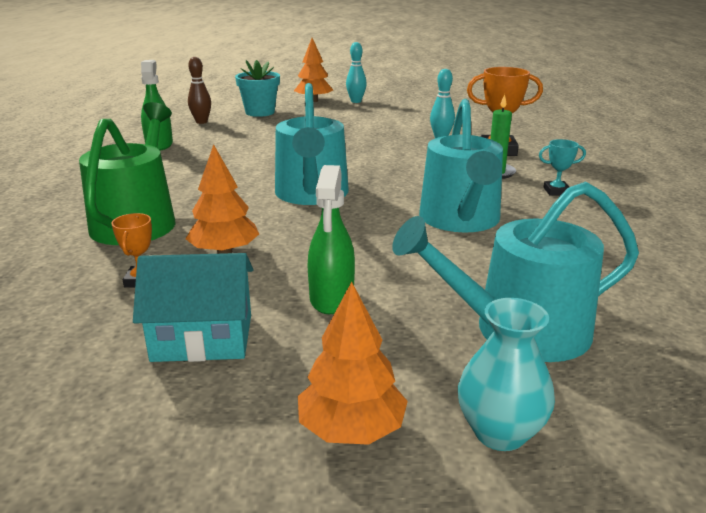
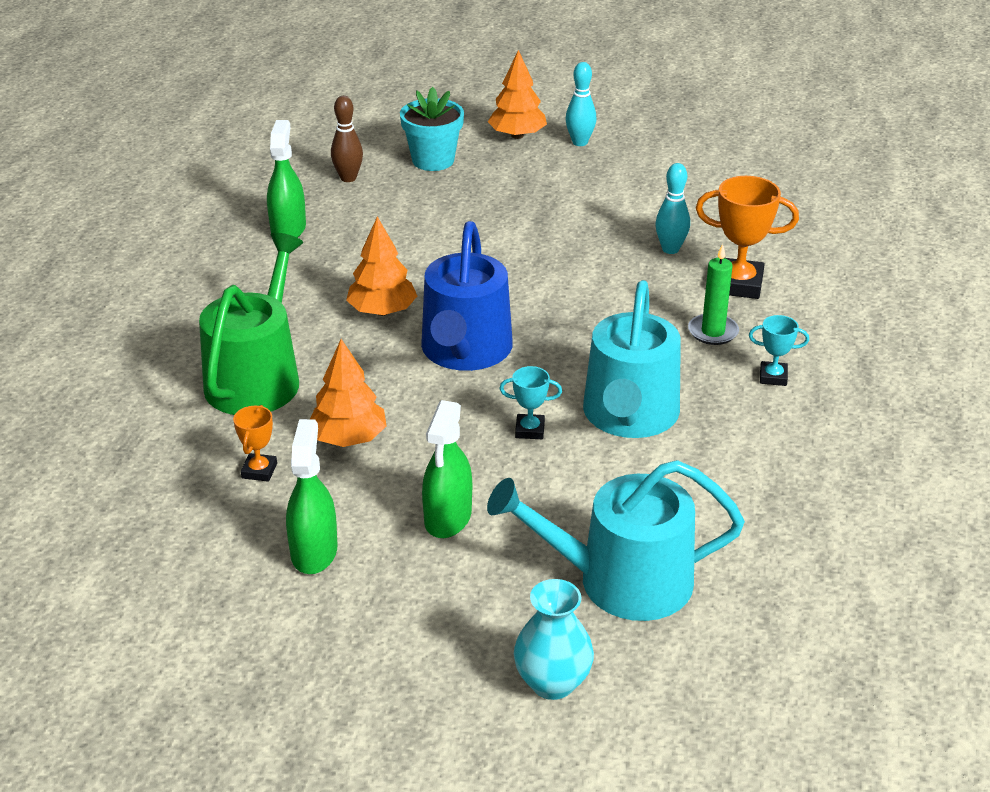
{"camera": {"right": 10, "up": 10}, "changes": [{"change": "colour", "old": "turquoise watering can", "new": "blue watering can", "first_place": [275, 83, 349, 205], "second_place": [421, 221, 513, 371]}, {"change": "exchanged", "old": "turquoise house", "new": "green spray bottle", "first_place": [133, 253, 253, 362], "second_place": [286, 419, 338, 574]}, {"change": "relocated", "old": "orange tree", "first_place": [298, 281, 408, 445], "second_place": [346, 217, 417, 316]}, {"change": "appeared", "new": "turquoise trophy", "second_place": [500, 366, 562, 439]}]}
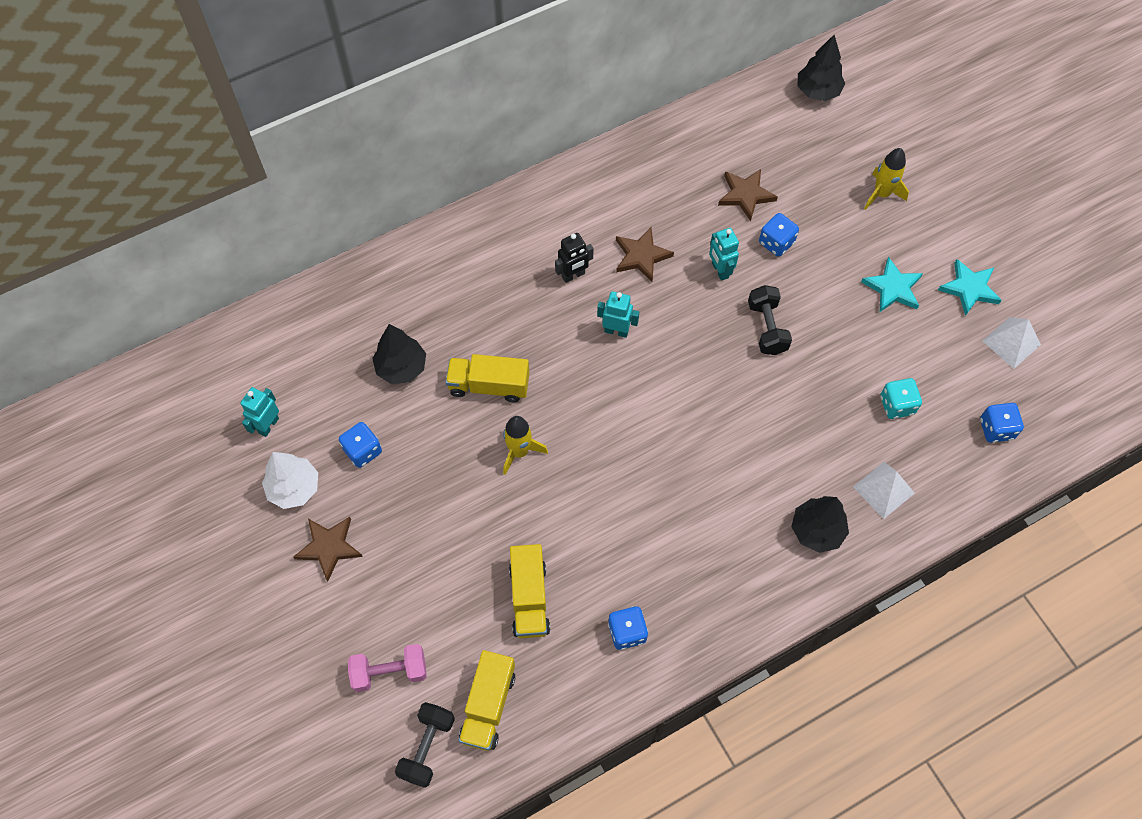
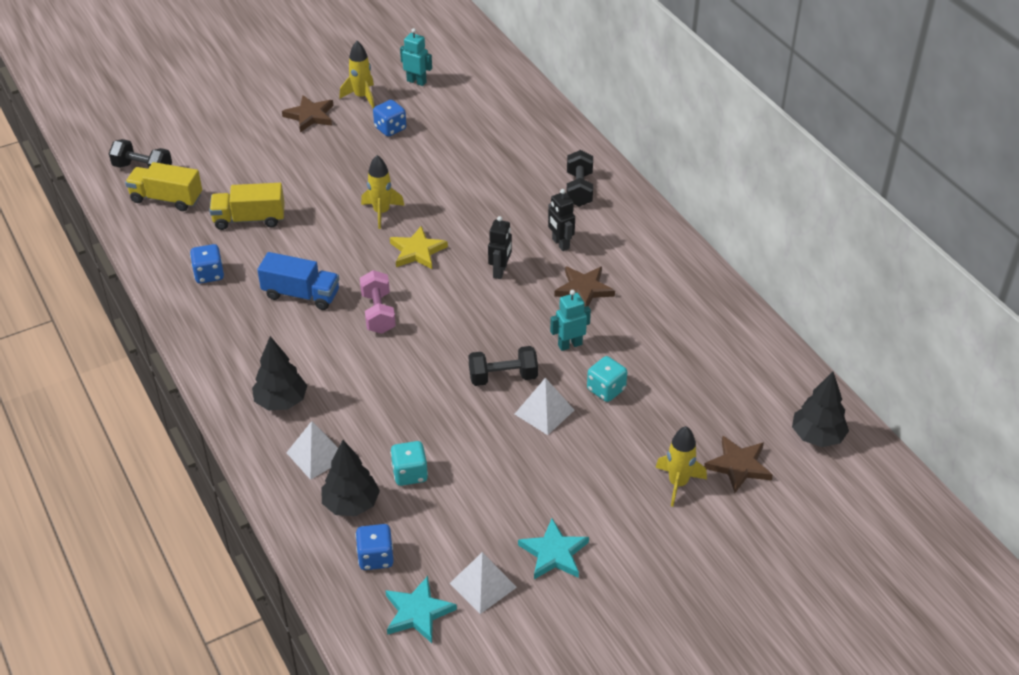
{"camera": {"right": 90, "up": -20}, "changes": [{"change": "relocated", "old": "brown star", "first_place": [718, 169, 778, 221], "second_place": [704, 436, 773, 493]}, {"change": "colour", "old": "blue dice", "new": "turquoise dice", "first_place": [759, 213, 799, 257], "second_place": [587, 356, 627, 402]}, {"change": "relocated", "old": "turquoise star", "first_place": [861, 257, 923, 312], "second_place": [385, 576, 457, 643]}, {"change": "colour", "old": "turquoise robot", "new": "black robot", "first_place": [597, 291, 639, 338], "second_place": [488, 216, 512, 279]}, {"change": "relocated", "old": "black tree", "first_place": [372, 324, 426, 384], "second_place": [322, 440, 380, 516]}, {"change": "missing", "old": "yellow truck", "first_place": [446, 354, 529, 402]}, {"change": "exchanged", "old": "white tree", "new": "yellow rocket", "first_place": [262, 452, 318, 509], "second_place": [339, 41, 374, 108]}, {"change": "relocated", "old": "pink dumbbell", "first_place": [348, 644, 427, 692], "second_place": [360, 270, 396, 334]}, {"change": "appeared", "new": "black dumbbell", "second_place": [566, 150, 593, 207]}, {"change": "appeared", "new": "yellow star", "second_place": [390, 226, 448, 269]}, {"change": "appeared", "new": "blue truck", "second_place": [257, 252, 339, 310]}, {"change": "appeared", "new": "white pyramid", "second_place": [515, 378, 574, 435]}]}
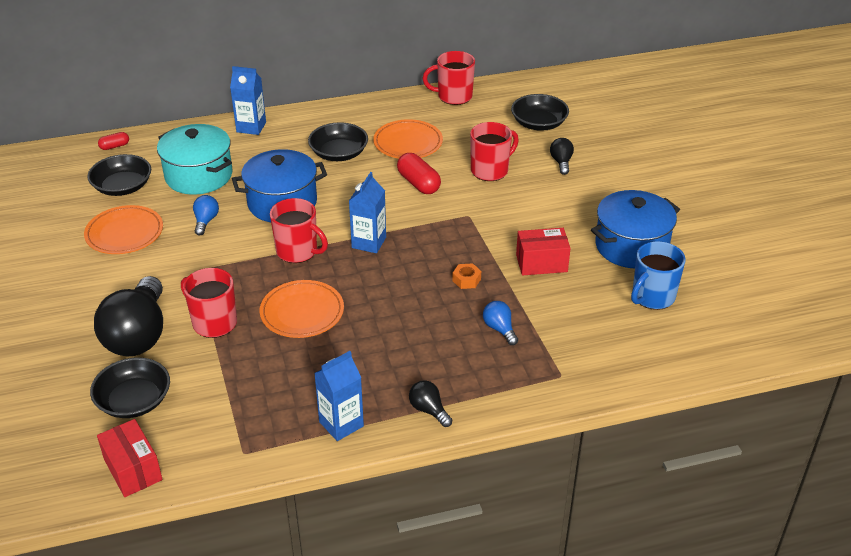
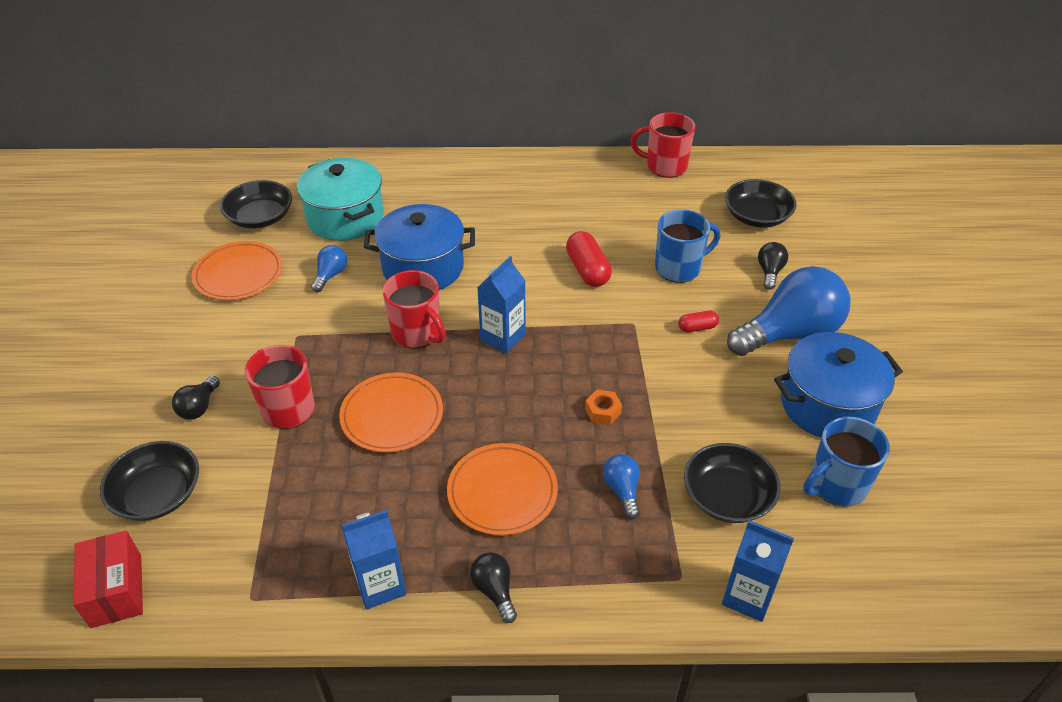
{"camera": {"right": 15, "up": 5}, "changes": [{"change": "relocated", "old": "blue carton", "first_place": [230, 66, 266, 135], "second_place": [722, 520, 794, 622]}, {"change": "relocated", "old": "orange plate", "first_place": [373, 119, 443, 159], "second_place": [447, 443, 558, 536]}, {"change": "relocated", "old": "black bowl", "first_place": [308, 122, 368, 161], "second_place": [684, 443, 781, 523]}, {"change": "colour", "old": "red mug", "new": "blue mug", "first_place": [470, 122, 519, 181], "second_place": [655, 209, 720, 283]}, {"change": "relocated", "old": "red capsule", "first_place": [98, 132, 129, 150], "second_place": [678, 311, 719, 332]}, {"change": "missing", "old": "red box", "first_place": [516, 228, 571, 275]}, {"change": "size", "old": "black light bulb", "first_place": [94, 276, 163, 356], "second_place": [172, 376, 220, 420], "factor": 0.44}, {"change": "appeared", "new": "blue light bulb", "second_place": [727, 266, 851, 356]}]}
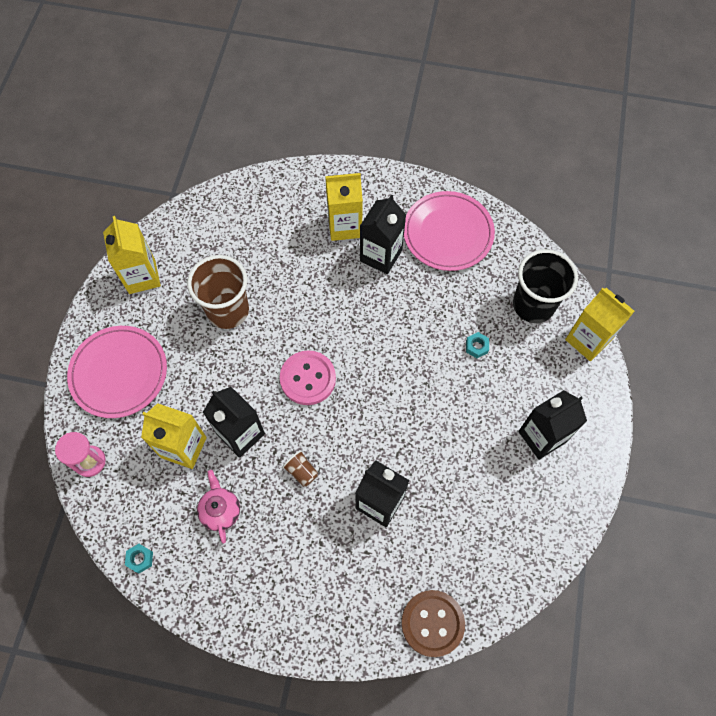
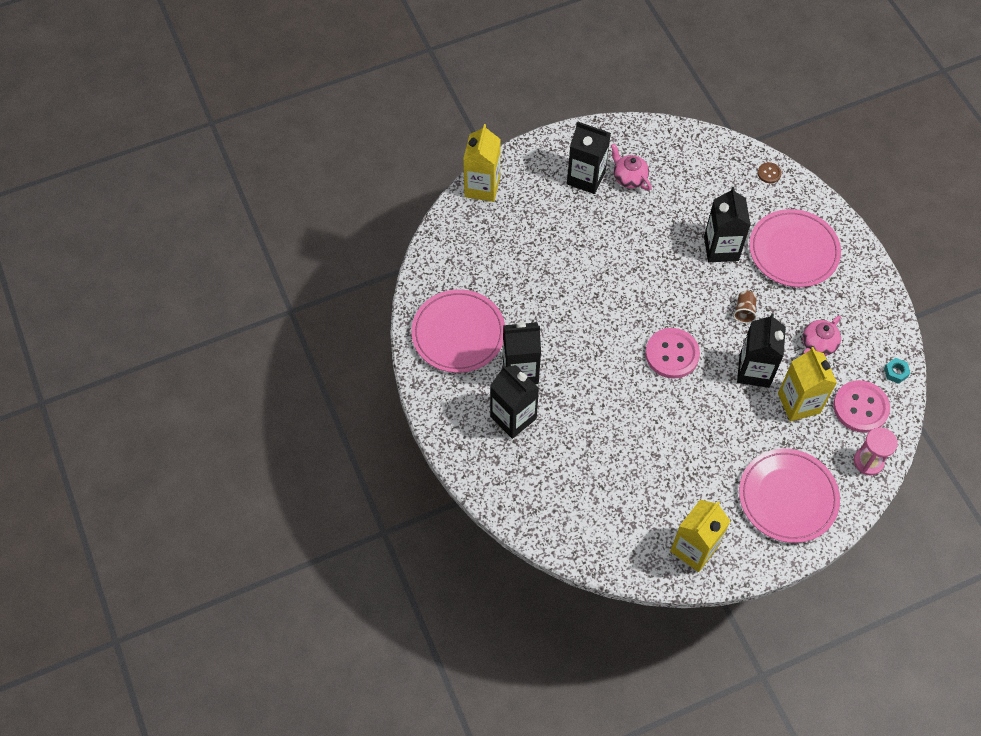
{"camera": {"right": -125, "up": -5}, "changes": [{"change": "colour", "old": "yellow carton", "new": "black carton", "first_place": [325, 173, 363, 241], "second_place": [490, 365, 539, 439]}, {"change": "missing", "old": "black cup", "first_place": [513, 249, 578, 323]}, {"change": "missing", "old": "brown cup", "first_place": [187, 255, 249, 329]}, {"change": "missing", "old": "turquoise nut", "first_place": [466, 332, 489, 358]}, {"change": "size", "old": "brown button", "first_place": [401, 590, 465, 657], "second_place": [758, 162, 782, 183], "factor": 0.47}, {"change": "appeared", "new": "pink teapot", "second_place": [611, 144, 652, 191]}, {"change": "appeared", "new": "pink plate", "second_place": [749, 209, 841, 287]}, {"change": "appeared", "new": "pink button", "second_place": [833, 380, 890, 433]}]}
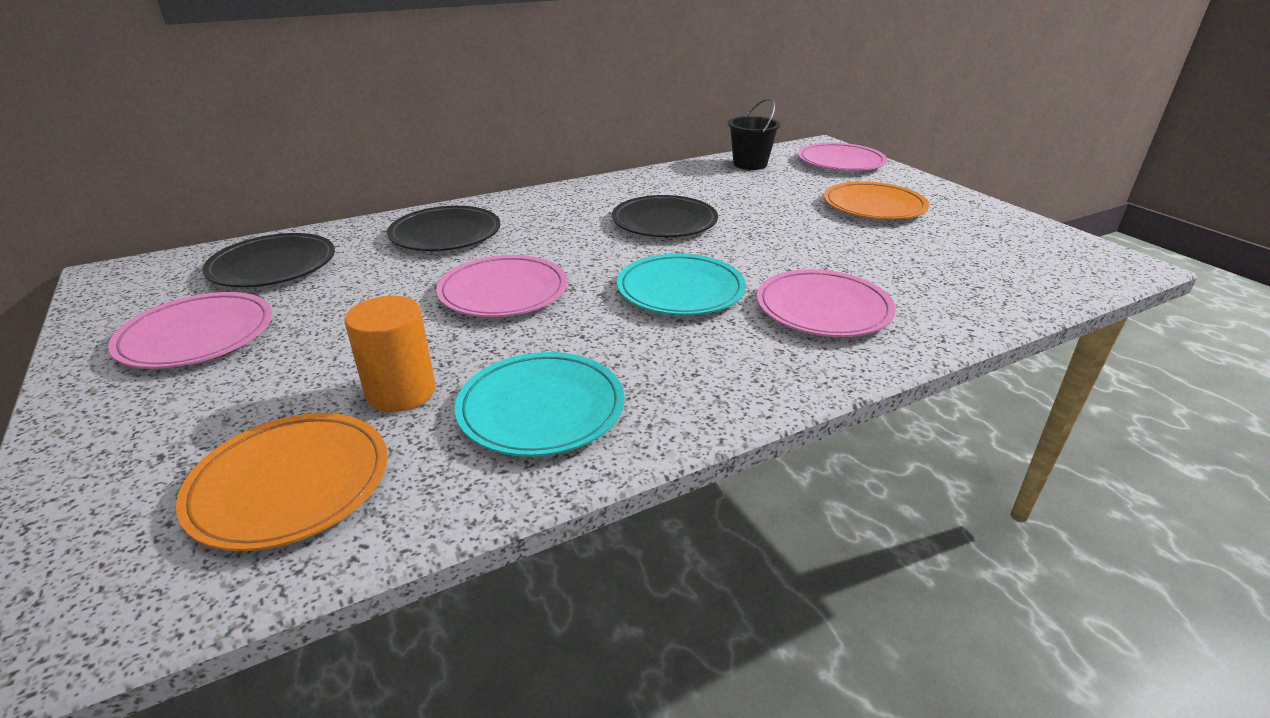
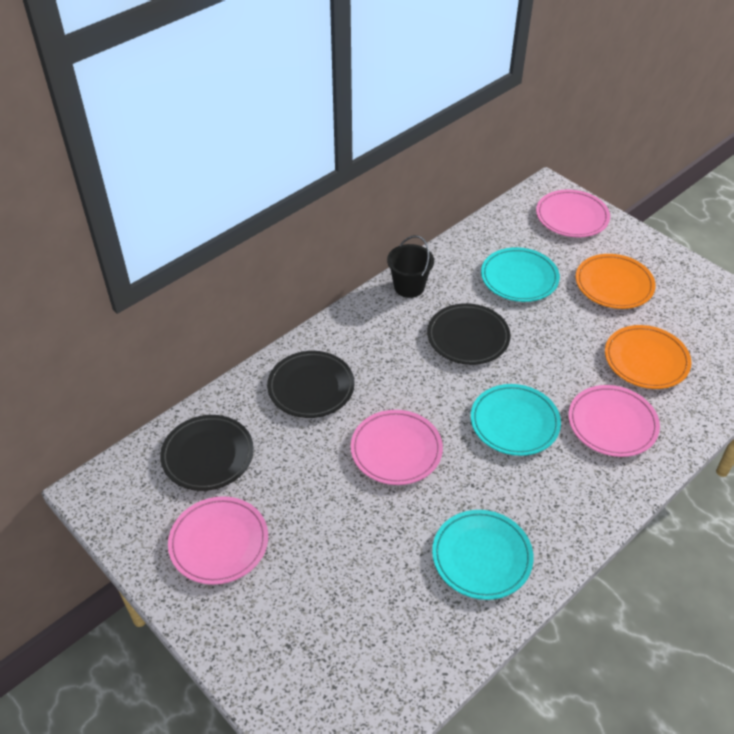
{"camera": {"right": -15, "up": 15}, "changes": [{"change": "relocated", "old": "black bucket", "first_place": [728, 98, 781, 170], "second_place": [387, 235, 434, 298]}, {"change": "missing", "old": "orange cylinder", "first_place": [345, 296, 436, 412]}, {"change": "relocated", "old": "orange plate", "first_place": [176, 413, 388, 551], "second_place": [605, 325, 691, 389]}, {"change": "appeared", "new": "turquoise plate", "second_place": [481, 247, 560, 302]}]}
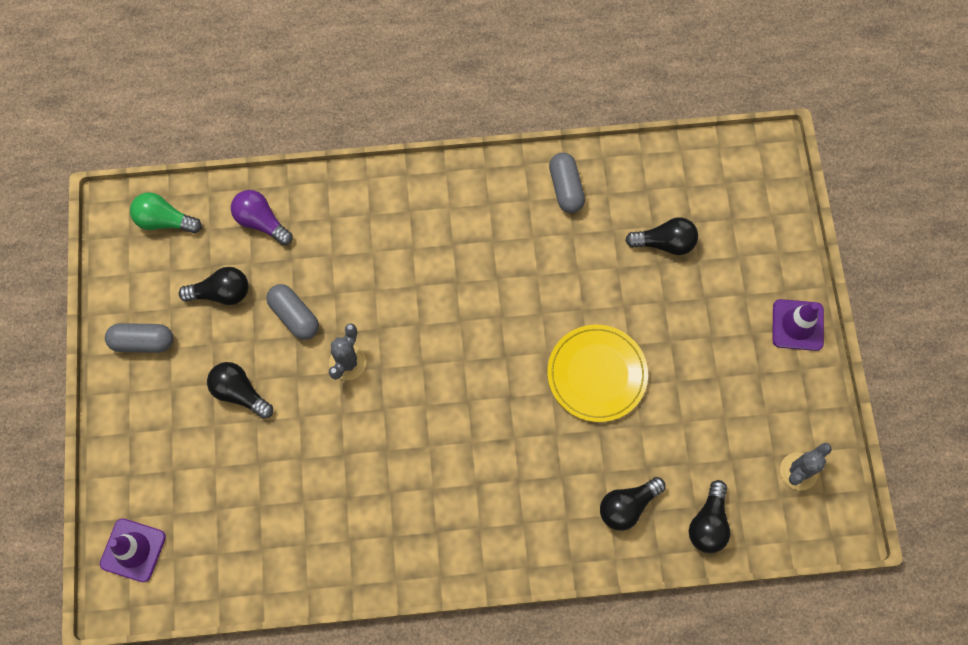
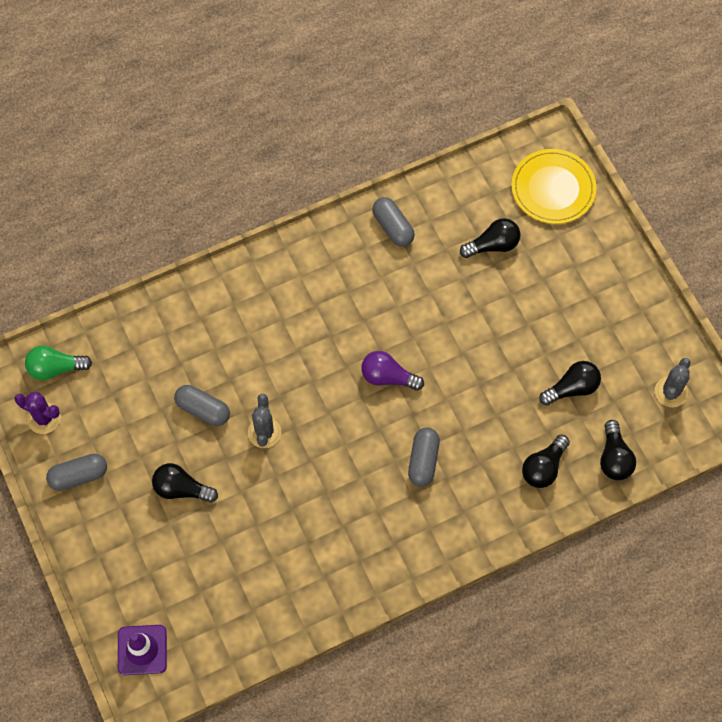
{"camera": {"right": -20, "up": -5}, "changes": [{"change": "relocated", "old": "purple light bulb", "first_place": [231, 190, 293, 246], "second_place": [361, 351, 424, 391]}, {"change": "relocated", "old": "black light bulb", "first_place": [179, 267, 248, 305], "second_place": [539, 361, 601, 406]}, {"change": "missing", "old": "purple traffic cone", "first_place": [772, 299, 824, 351]}, {"change": "relocated", "old": "yellow plate", "first_place": [547, 325, 648, 422], "second_place": [511, 149, 596, 224]}, {"change": "appeared", "new": "purple cactus", "second_place": [14, 392, 61, 434]}, {"change": "appeared", "new": "grey capsule", "second_place": [408, 428, 440, 487]}]}
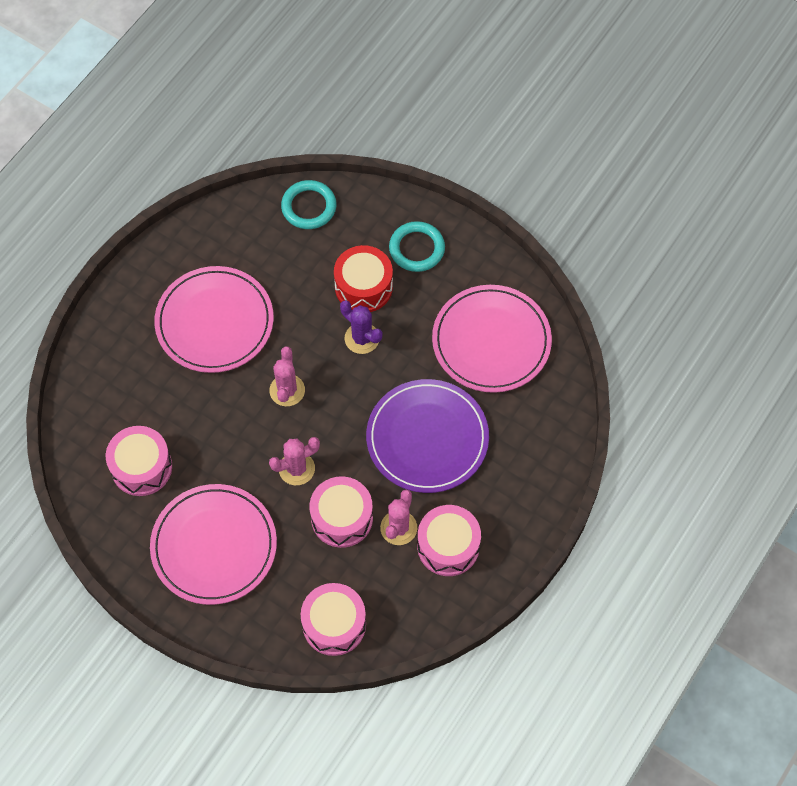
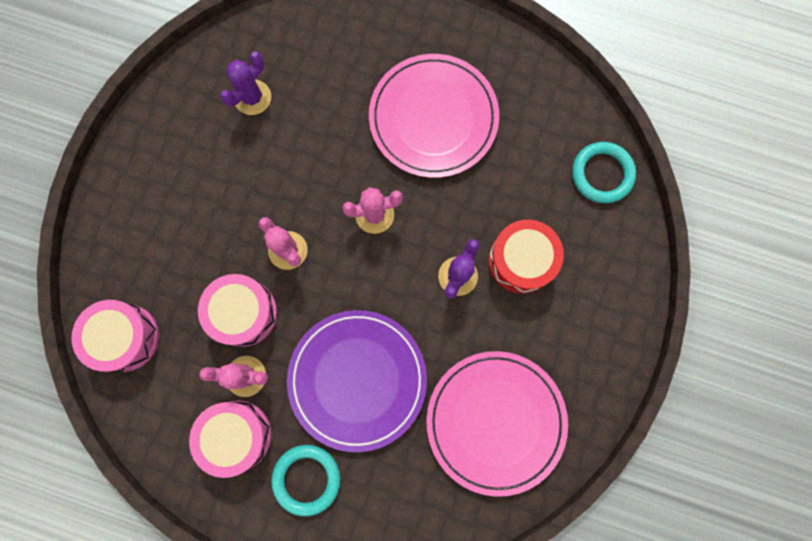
{"camera": {"right": 75, "up": 15}, "changes": [{"change": "relocated", "old": "turquoise ring", "first_place": [389, 221, 445, 272], "second_place": [271, 445, 340, 517]}, {"change": "exchanged", "old": "pink drum", "new": "purple cactus", "first_place": [106, 426, 172, 496], "second_place": [220, 52, 271, 115]}, {"change": "missing", "old": "pink plate", "first_place": [150, 484, 277, 605]}]}
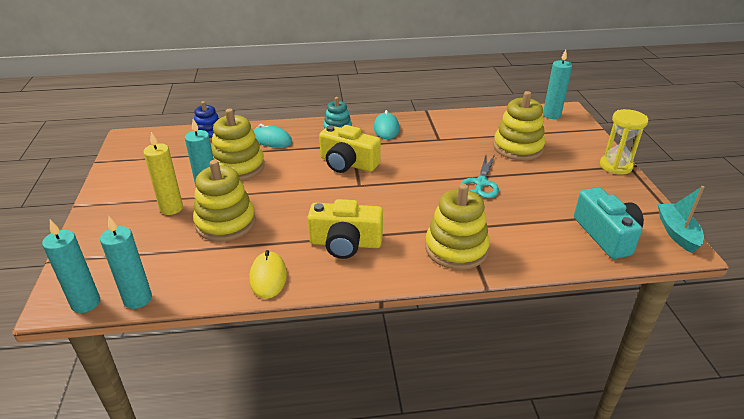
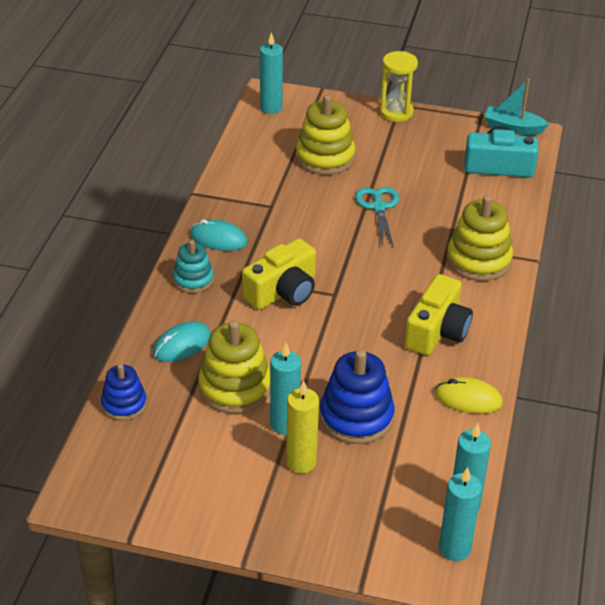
{"camera": {"right": -70, "up": 5}, "changes": [{"change": "spun", "old": "turquoise scissors", "first_place": [460, 154, 499, 198], "second_place": [355, 187, 399, 248], "degrees": -135}, {"change": "colour", "old": "yellow stacking toy", "new": "blue stacking toy", "first_place": [193, 160, 256, 242], "second_place": [320, 349, 395, 444]}]}
